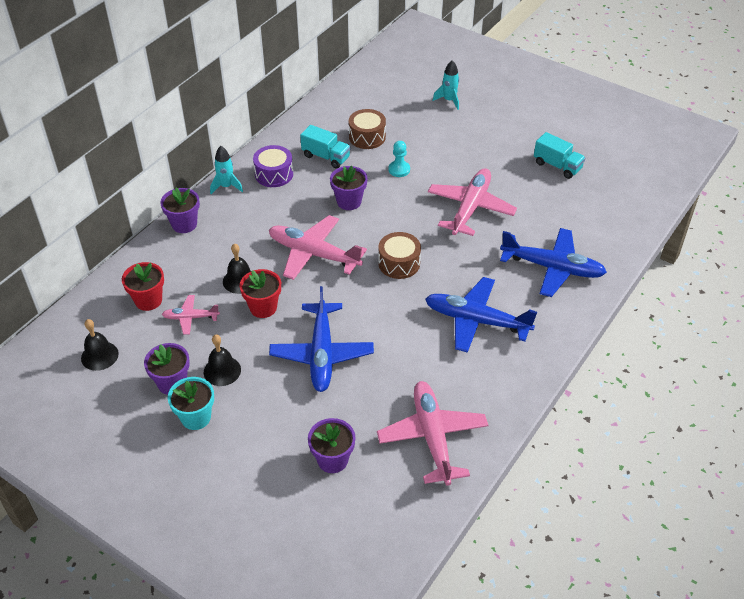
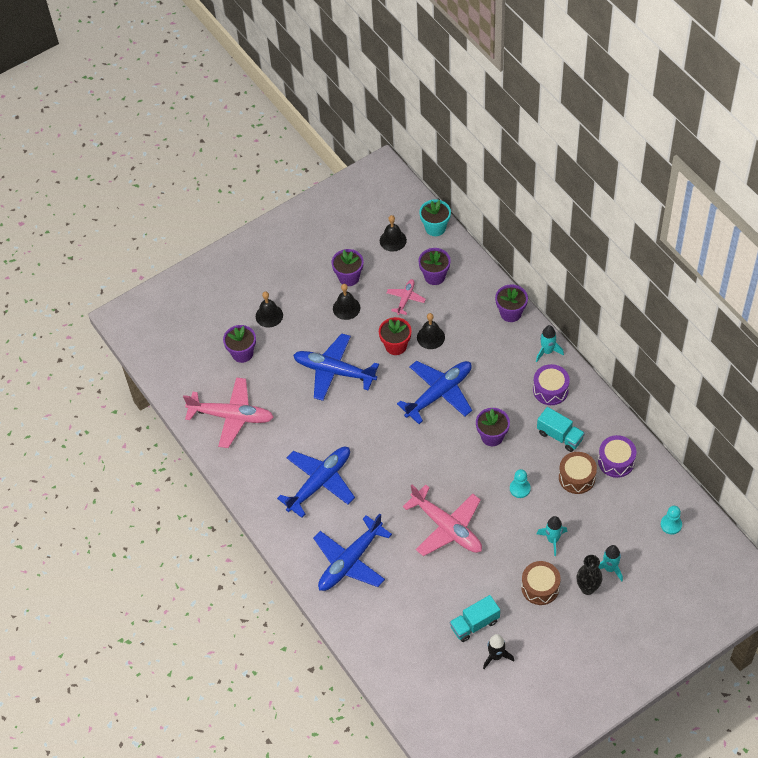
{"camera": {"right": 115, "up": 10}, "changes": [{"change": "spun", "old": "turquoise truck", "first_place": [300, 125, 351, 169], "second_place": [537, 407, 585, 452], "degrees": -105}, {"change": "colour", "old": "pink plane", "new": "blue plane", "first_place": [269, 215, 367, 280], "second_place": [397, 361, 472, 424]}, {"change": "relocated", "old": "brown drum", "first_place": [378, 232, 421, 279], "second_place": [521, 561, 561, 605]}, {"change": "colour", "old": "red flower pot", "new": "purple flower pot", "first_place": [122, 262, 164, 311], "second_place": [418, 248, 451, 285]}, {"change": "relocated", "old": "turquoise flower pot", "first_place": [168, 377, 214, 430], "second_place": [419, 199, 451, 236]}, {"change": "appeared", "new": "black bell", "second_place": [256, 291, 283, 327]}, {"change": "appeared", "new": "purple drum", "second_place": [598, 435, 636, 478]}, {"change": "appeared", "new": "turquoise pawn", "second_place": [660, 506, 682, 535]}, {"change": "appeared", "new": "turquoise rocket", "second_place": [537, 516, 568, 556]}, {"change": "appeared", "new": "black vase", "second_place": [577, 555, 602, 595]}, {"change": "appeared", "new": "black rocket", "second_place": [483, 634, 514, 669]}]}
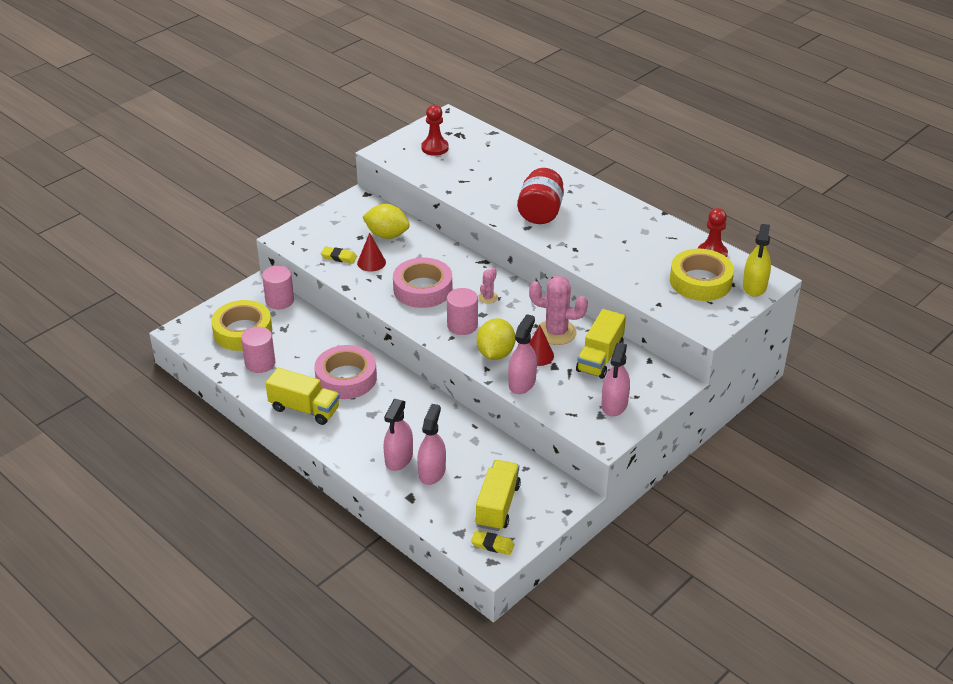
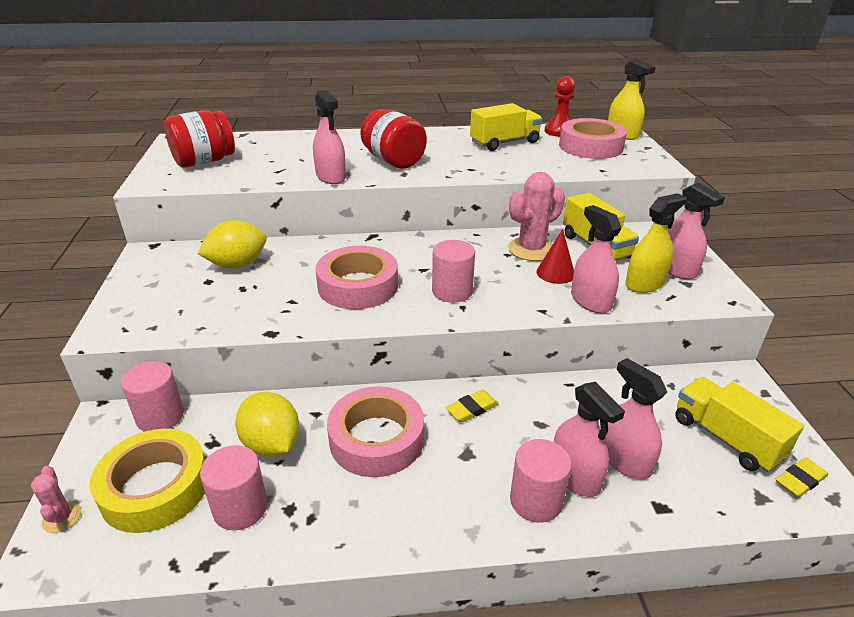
{"camera": {"right": -50, "up": -5}, "changes": [{"change": "exchanged", "old": "red pawn", "new": "red jar", "first_place": [422, 105, 449, 156], "second_place": [164, 110, 235, 168]}, {"change": "missing", "old": "red cone", "first_place": [357, 233, 386, 272]}, {"change": "relocated", "old": "yellow eraser", "first_place": [321, 246, 357, 264], "second_place": [446, 390, 499, 423]}, {"change": "colour", "old": "yellow tape", "new": "pink tape", "first_place": [670, 249, 734, 301], "second_place": [559, 118, 627, 159]}, {"change": "relocated", "old": "pink cactus", "first_place": [478, 268, 498, 304], "second_place": [31, 466, 81, 533]}, {"change": "relocated", "old": "yellow lemon", "first_place": [477, 318, 515, 360], "second_place": [235, 392, 299, 457]}, {"change": "relocated", "old": "yellow truck", "first_place": [265, 368, 340, 425], "second_place": [470, 103, 543, 151]}, {"change": "appeared", "new": "pink spray bottle", "second_place": [313, 90, 346, 184]}, {"change": "appeared", "new": "yellow spray bottle", "second_place": [625, 193, 686, 293]}, {"change": "appeared", "new": "pink cylinder", "second_place": [510, 439, 572, 523]}]}
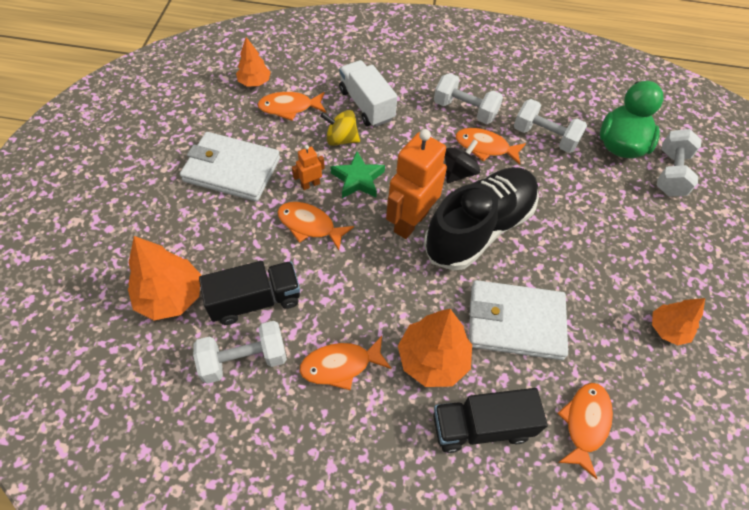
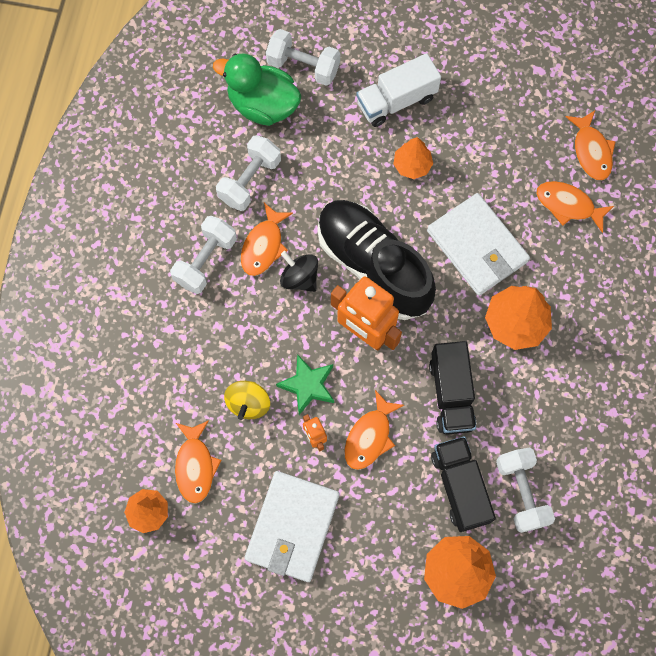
{"camera": {"right": -85, "up": 15}, "changes": [{"change": "relocated", "old": "white truck", "first_place": [339, 60, 397, 127], "second_place": [356, 53, 441, 127]}, {"change": "spun", "old": "white wallet", "first_place": [469, 280, 568, 360], "second_place": [427, 193, 530, 296], "degrees": -45}, {"change": "relocated", "old": "orange tree", "first_place": [652, 298, 705, 345], "second_place": [393, 137, 433, 179]}, {"change": "relocated", "old": "orange fish", "first_place": [299, 336, 392, 390], "second_place": [566, 111, 616, 180]}, {"change": "relocated", "old": "black truck", "first_place": [433, 388, 548, 453], "second_place": [429, 341, 476, 435]}]}
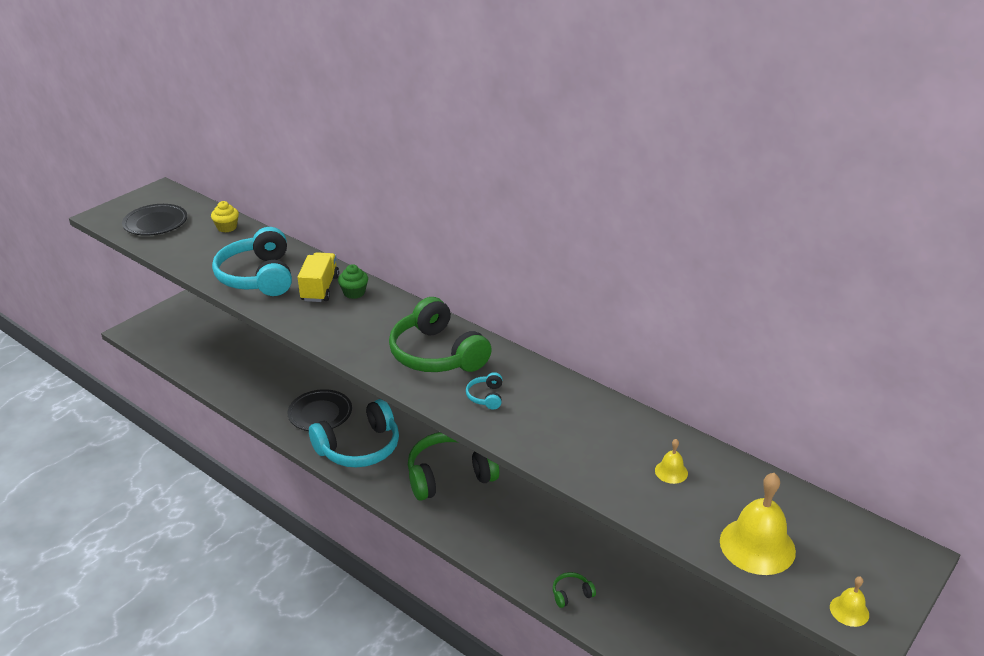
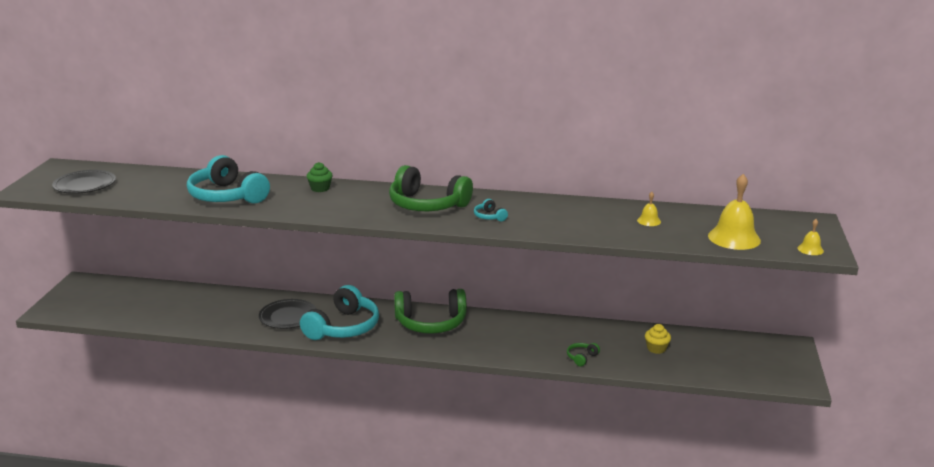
{"camera": {"right": -30, "up": -10}, "changes": [{"change": "relocated", "old": "yellow cupcake", "first_place": [211, 201, 239, 232], "second_place": [645, 324, 671, 354]}, {"change": "missing", "old": "yellow truck", "first_place": [298, 252, 339, 302]}, {"change": "spun", "old": "green headphones", "first_place": [408, 432, 499, 501], "second_place": [394, 289, 466, 334], "degrees": -135}]}
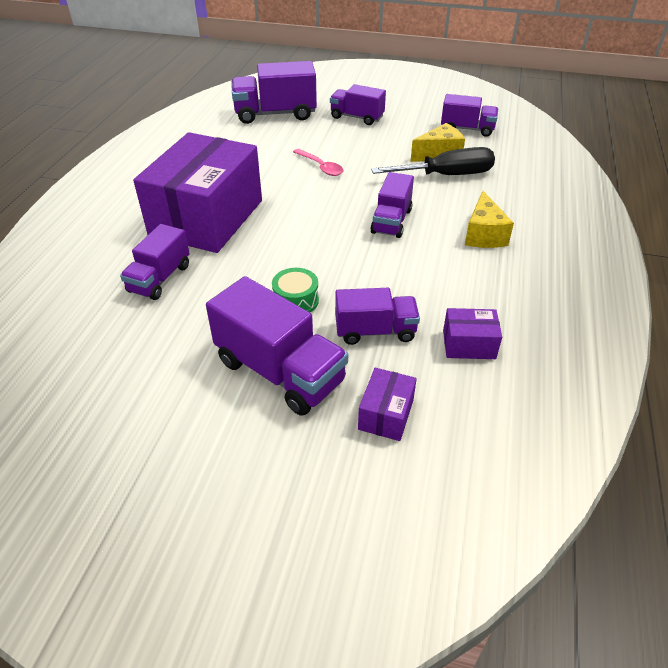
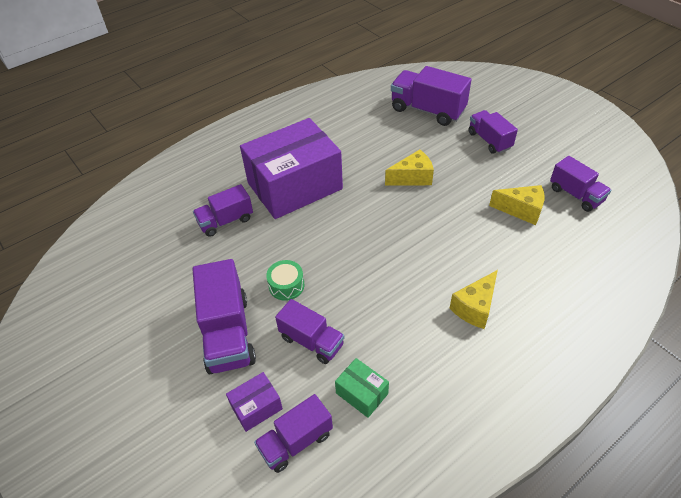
{"camera": {"right": 40, "up": 5}, "changes": [{"change": "missing", "old": "black screwdriver", "first_place": [371, 147, 495, 175]}, {"change": "exchanged", "old": "pink spoon", "new": "yellow cheese", "first_place": [293, 149, 343, 176], "second_place": [385, 149, 434, 186]}, {"change": "relocated", "old": "purple truck", "first_place": [370, 172, 414, 238], "second_place": [254, 394, 333, 473]}, {"change": "colour", "old": "purple box", "new": "green box", "first_place": [443, 308, 502, 359], "second_place": [335, 358, 389, 418]}]}
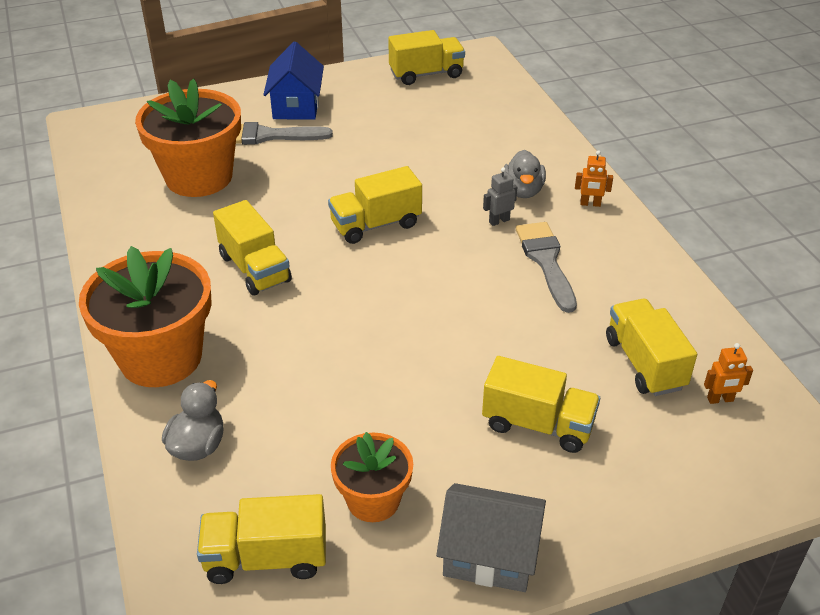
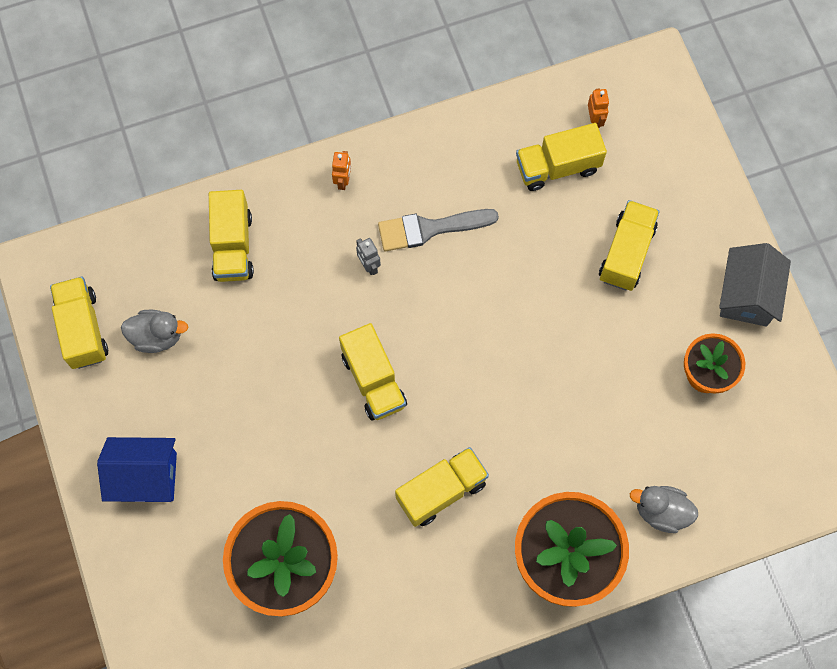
{"camera": {"right": -90, "up": 30}, "changes": [{"change": "missing", "old": "grey brush", "first_place": [236, 122, 333, 145]}, {"change": "relocated", "old": "grey duck", "first_place": [504, 150, 546, 198], "second_place": [121, 310, 188, 353]}, {"change": "relocated", "old": "yellow truck", "first_place": [197, 494, 326, 584], "second_place": [209, 190, 254, 282]}]}
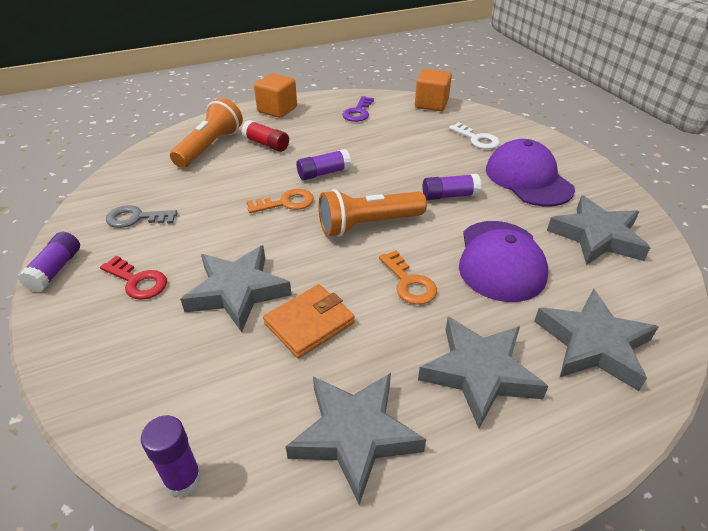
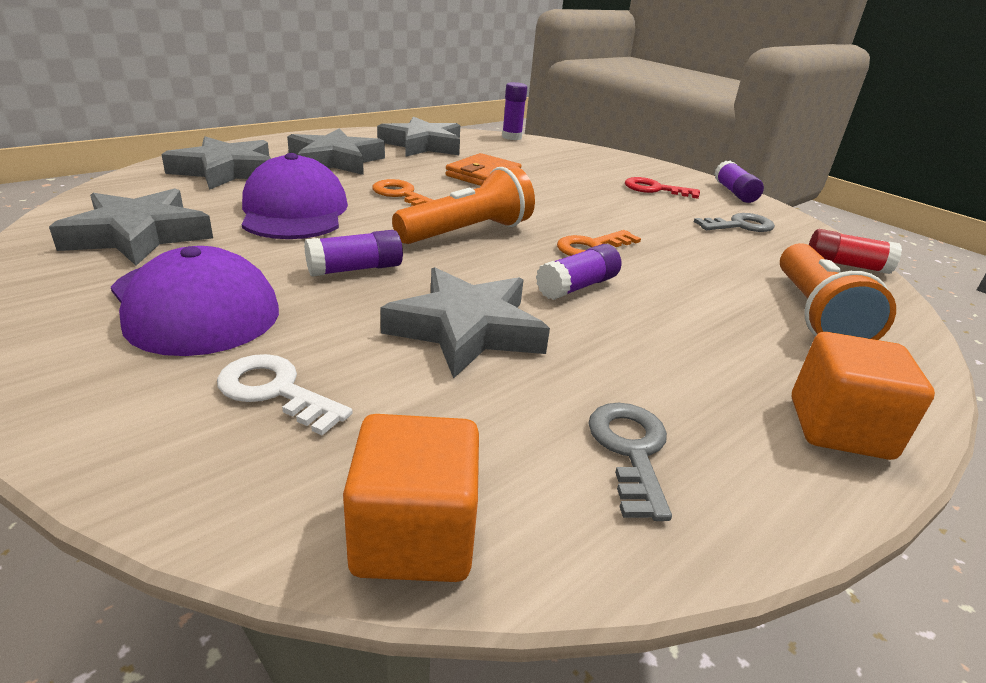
{"camera": {"right": 160, "up": -10}, "changes": [{"change": "colour", "old": "purple key", "new": "grey key", "first_place": [342, 96, 374, 122], "second_place": [588, 403, 672, 521]}, {"change": "relocated", "old": "red glue stick", "first_place": [241, 120, 289, 152], "second_place": [809, 229, 902, 274]}, {"change": "relocated", "old": "grey star", "first_place": [180, 245, 292, 332], "second_place": [380, 267, 550, 379]}]}
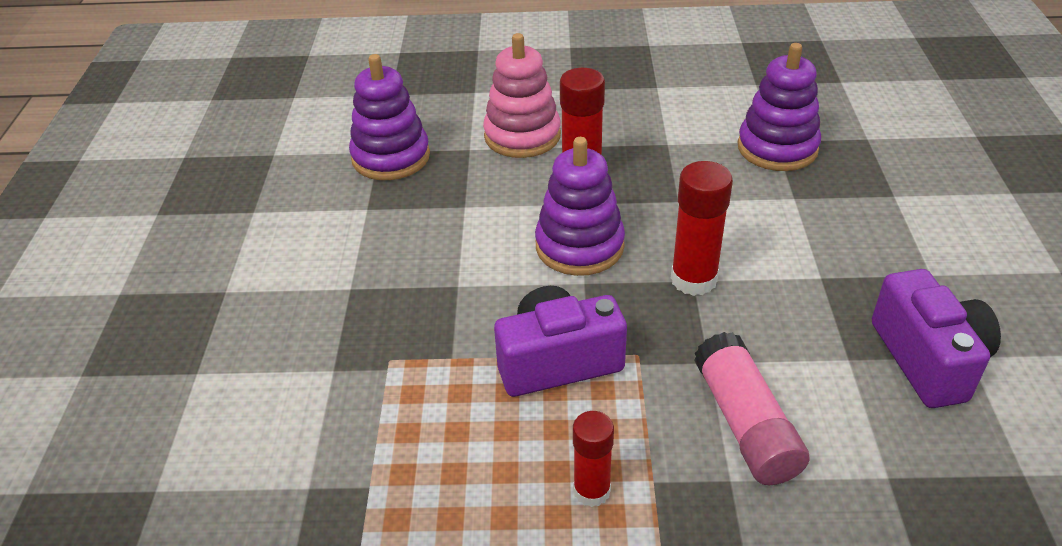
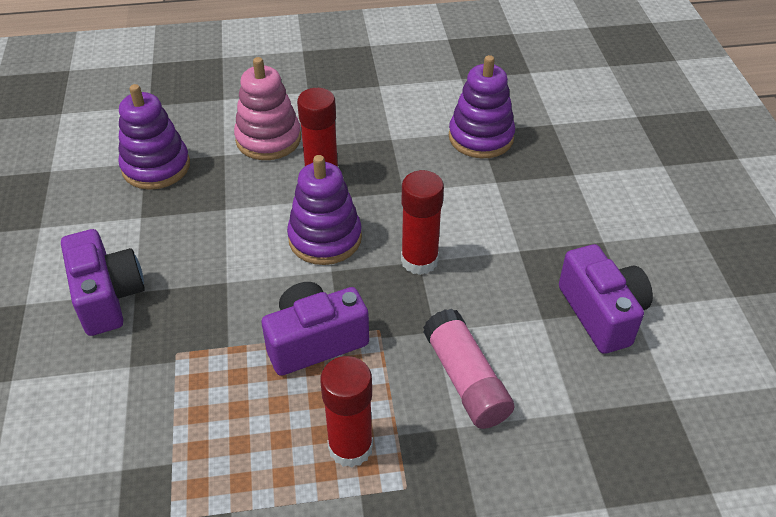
{"camera": {"right": -10, "up": 5}, "changes": [{"change": "size", "old": "red glue stick", "first_place": [573, 411, 614, 507], "second_place": [320, 356, 373, 468], "factor": 1.53}, {"change": "appeared", "new": "purple camera", "second_place": [61, 229, 145, 336]}]}
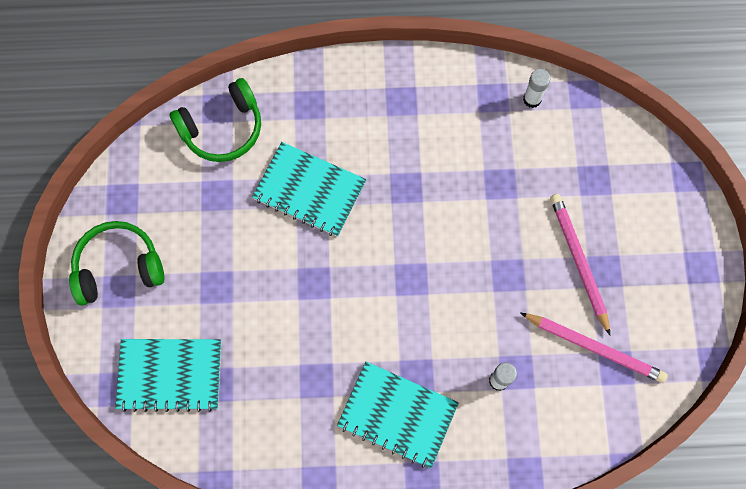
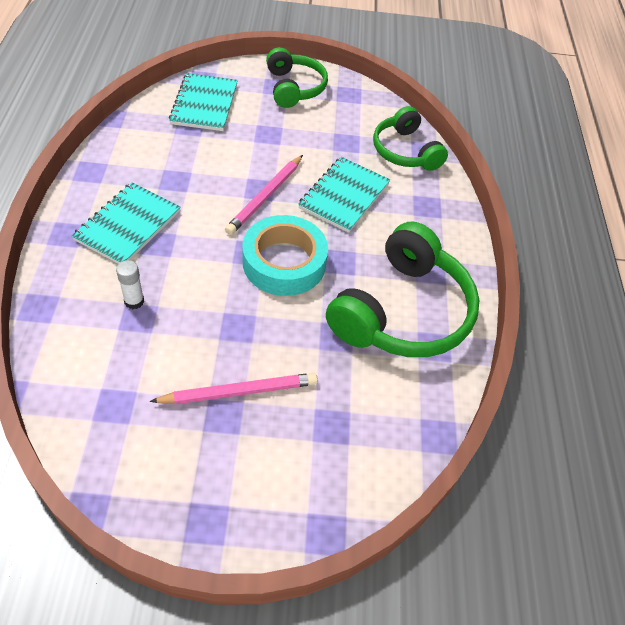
{"camera": {"right": 90, "up": -20}, "changes": [{"change": "missing", "old": "white glue stick", "first_place": [523, 69, 550, 108]}, {"change": "relocated", "old": "pink pencil", "first_place": [521, 313, 668, 383], "second_place": [225, 155, 303, 235]}, {"change": "appeared", "new": "turquoise tape", "second_place": [242, 215, 328, 296]}, {"change": "appeared", "new": "green headphones", "second_place": [326, 222, 479, 357]}]}
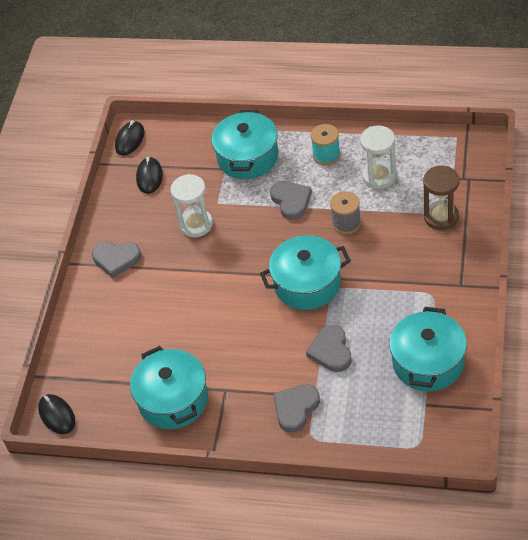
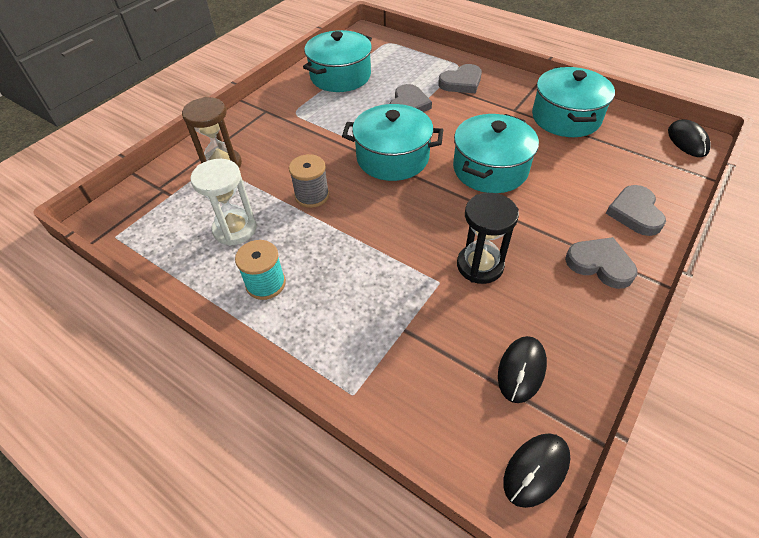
{"camera": {"right": -160, "up": 0}, "changes": [{"change": "relocated", "old": "turquoise pot", "first_place": [211, 110, 278, 179], "second_place": [453, 114, 539, 193]}, {"change": "colour", "old": "white hourglass", "new": "black hourglass", "first_place": [170, 174, 213, 237], "second_place": [457, 193, 519, 284]}, {"change": "relocated", "old": "grey heart", "first_place": [270, 181, 312, 220], "second_place": [606, 185, 666, 236]}]}
